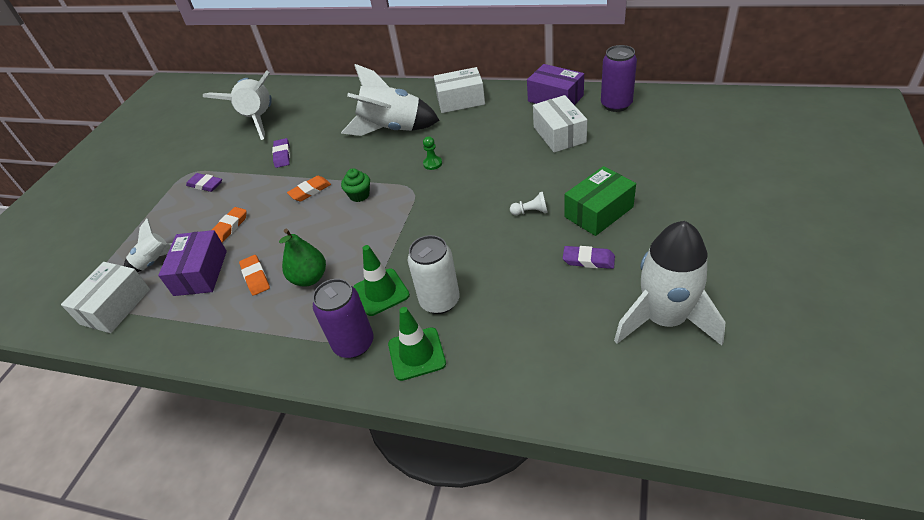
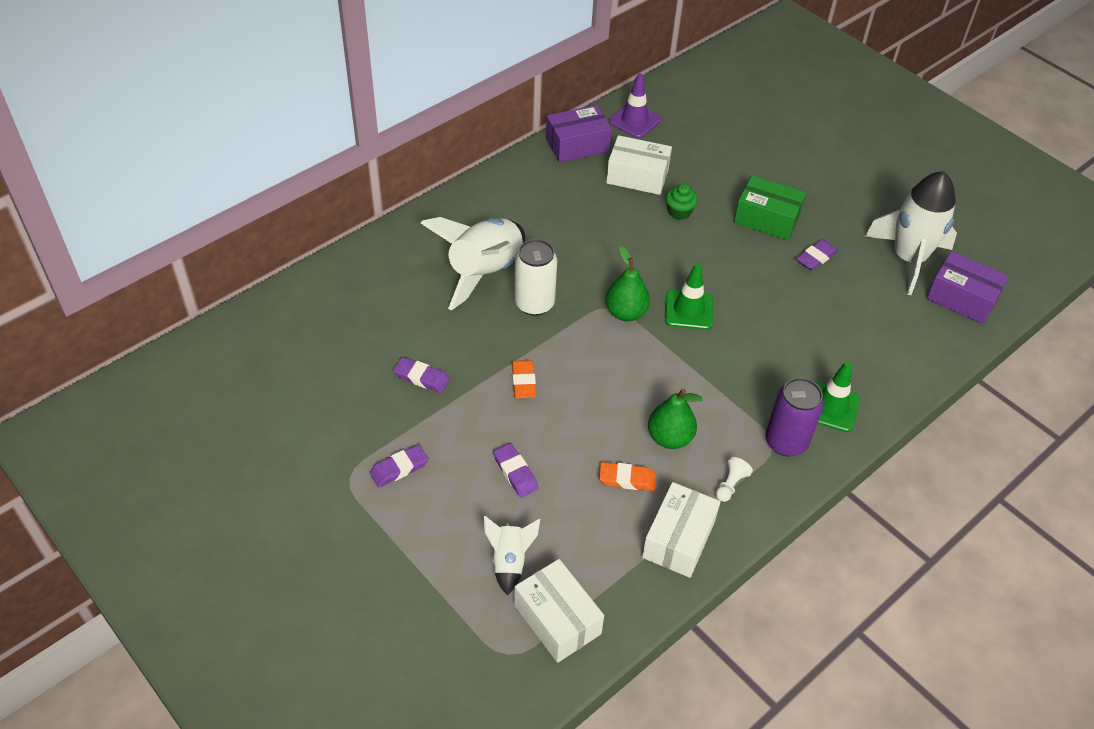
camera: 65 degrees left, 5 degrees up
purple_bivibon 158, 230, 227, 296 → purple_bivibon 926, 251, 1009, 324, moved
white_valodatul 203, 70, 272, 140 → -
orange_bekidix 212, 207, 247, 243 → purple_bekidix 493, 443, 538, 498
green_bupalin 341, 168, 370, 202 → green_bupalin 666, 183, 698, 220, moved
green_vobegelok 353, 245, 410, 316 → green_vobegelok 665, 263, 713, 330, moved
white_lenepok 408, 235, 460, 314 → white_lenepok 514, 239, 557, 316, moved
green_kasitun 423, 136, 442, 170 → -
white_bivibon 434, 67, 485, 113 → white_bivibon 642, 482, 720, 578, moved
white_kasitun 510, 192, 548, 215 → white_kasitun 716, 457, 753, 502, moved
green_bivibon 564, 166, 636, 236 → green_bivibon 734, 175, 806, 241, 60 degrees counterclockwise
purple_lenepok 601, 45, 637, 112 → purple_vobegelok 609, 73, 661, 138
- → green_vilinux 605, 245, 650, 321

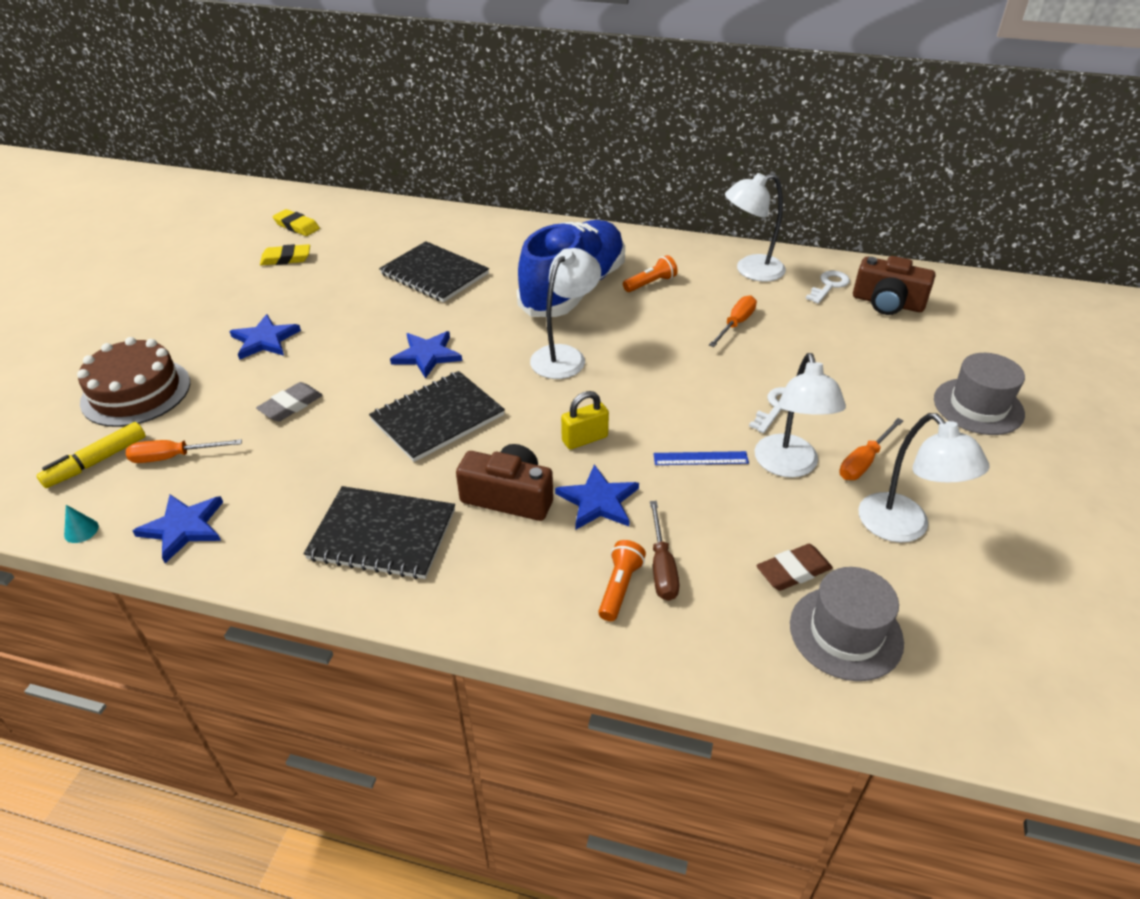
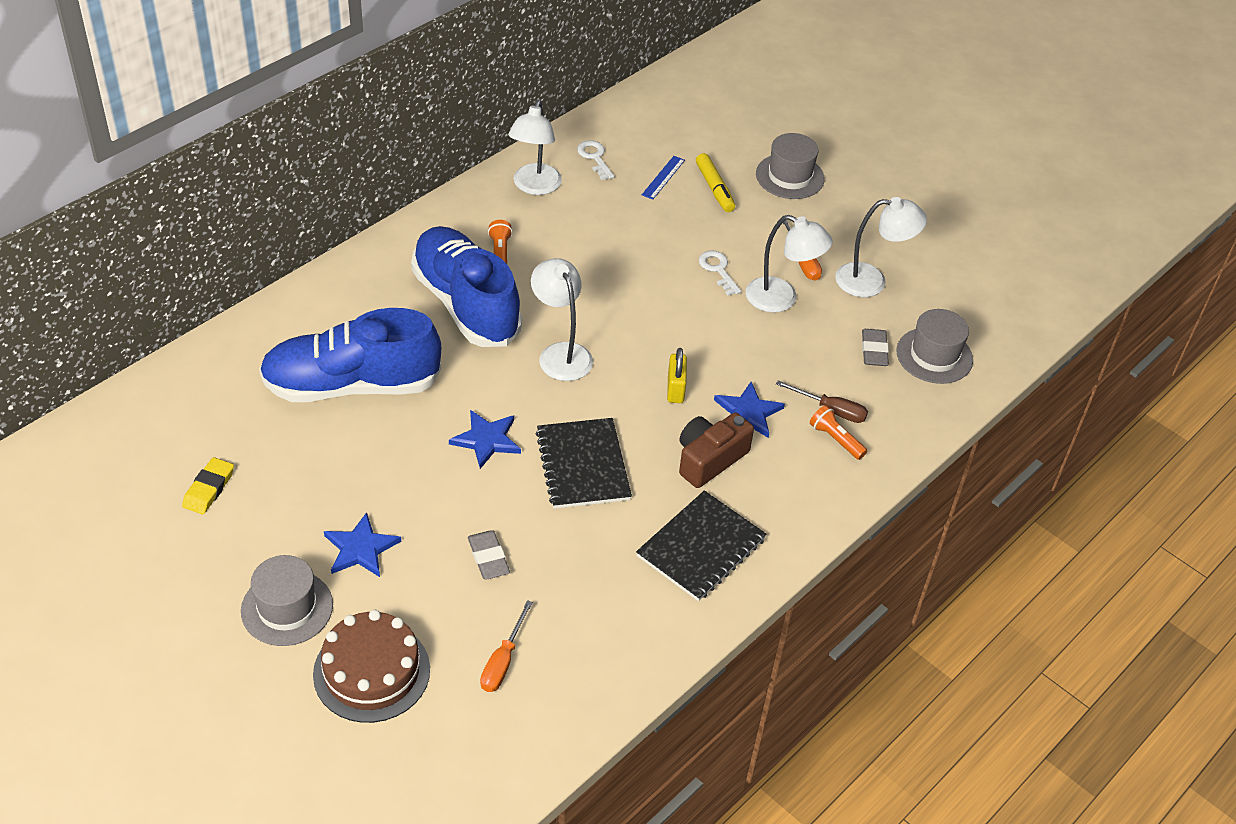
camera: 65 degrees left, 5 degrees up
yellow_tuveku 36, 422, 146, 488 → yellow_tuveku 696, 153, 735, 212, moved
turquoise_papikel 64, 505, 99, 543 → -
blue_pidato 133, 495, 223, 563 → -
yellow_bekidix 273, 209, 320, 236 → -
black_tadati 379, 241, 489, 302 → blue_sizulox 259, 308, 441, 402
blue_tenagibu 653, 451, 749, 465 → blue_tenagibu 642, 156, 685, 200, moved
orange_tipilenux 709, 295, 757, 347 → -
brown_bekidix 756, 544, 833, 591 → grey_bekidix 862, 329, 889, 366
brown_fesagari 853, 256, 935, 315 → -
- → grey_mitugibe 241, 555, 333, 646

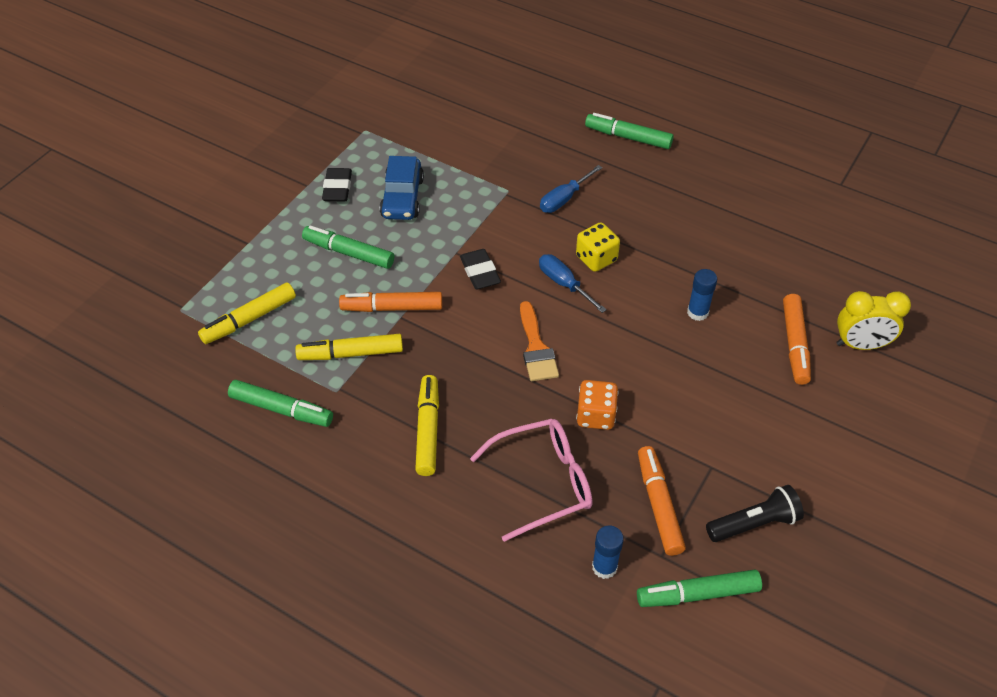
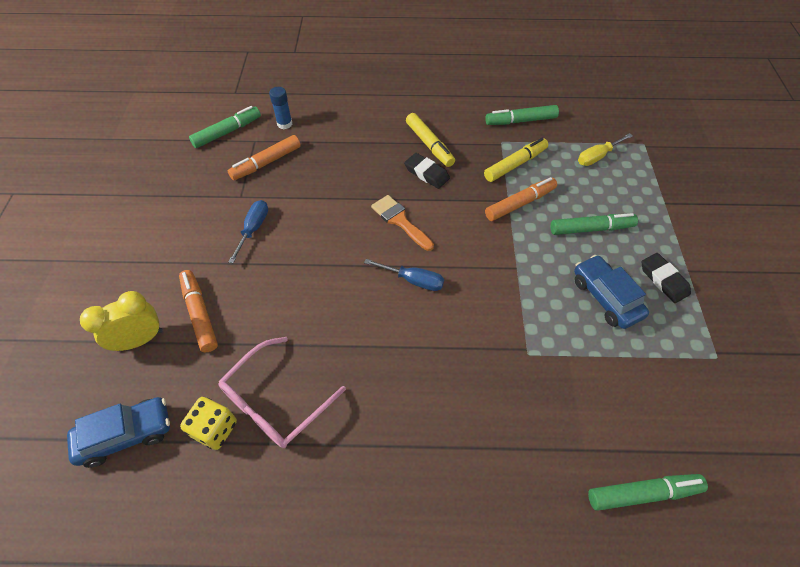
camera: 150 degrees right, 5 degrees up
yellow_tuveku 198, 283, 296, 344 → yellow_tipilenux 578, 133, 633, 166
black_bekidix 460, 249, 501, 290 → black_bekidix 404, 153, 450, 189, moved
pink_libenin 470, 419, 592, 542 → pink_libenin 218, 337, 346, 448, moved
blue_tipilenux 540, 165, 602, 213 → blue_tipilenux 228, 200, 268, 263, moved
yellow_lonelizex 576, 222, 620, 272 → yellow_lonelizex 180, 397, 237, 450, moved
orange_lonelizex 576, 380, 618, 430 → -
green_tuveku 585, 113, 674, 149 → green_tuveku 588, 474, 708, 511, moved
orange_tuveku 638, 446, 686, 556 → orange_tuveku 228, 135, 301, 180, 90 degrees clockwise
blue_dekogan 687, 269, 717, 321 → -
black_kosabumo 706, 485, 804, 542 → -
- → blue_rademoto 67, 397, 170, 468

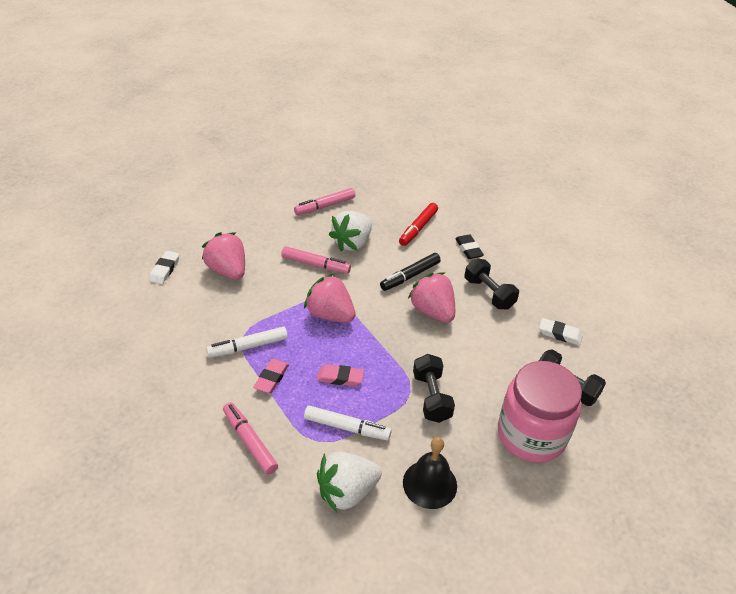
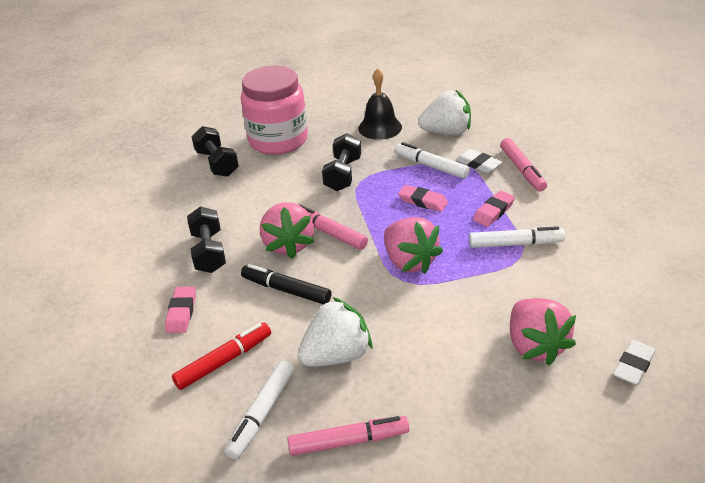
camera: 155 degrees left, 5 degrees down
pink_tuveku 281, 246, 351, 274 → pink_tuveku 300, 205, 368, 250, moved
black_tuveku 380, 253, 441, 291 → black_tuveku 241, 264, 331, 305, 135 degrees counterclockwise
black_bekidix 455, 234, 484, 259 → pink_bekidix 165, 287, 196, 333
white_bekidix 539, 318, 583, 346 → white_bekidix 456, 149, 502, 173, moved
- → white_tuveku 225, 361, 294, 459

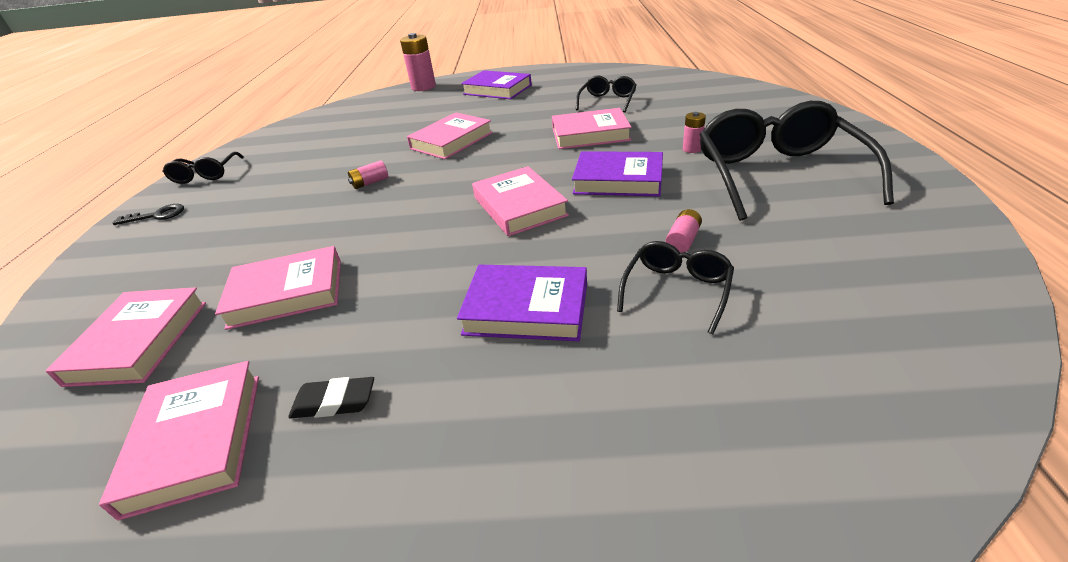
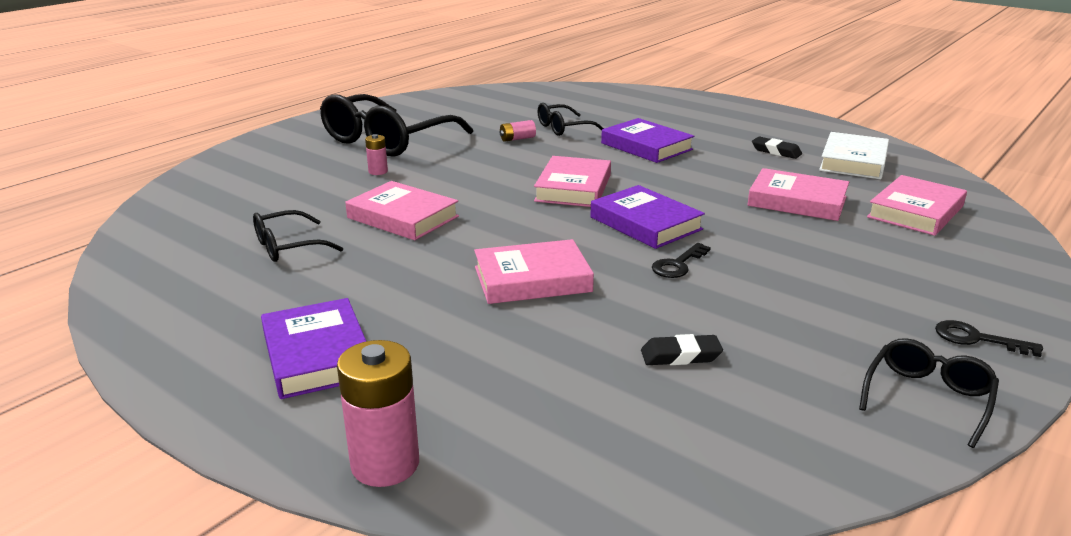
camera: 145 degrees left, 10 degrees down
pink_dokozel 99, 361, 259, 521 → white_dokozel 819, 132, 889, 179
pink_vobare 348, 160, 388, 189 → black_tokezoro 652, 243, 711, 278
purple_dokozel 572, 151, 663, 197 → purple_dokozel 590, 185, 705, 249, moved
- → black_bekidix 641, 334, 723, 365

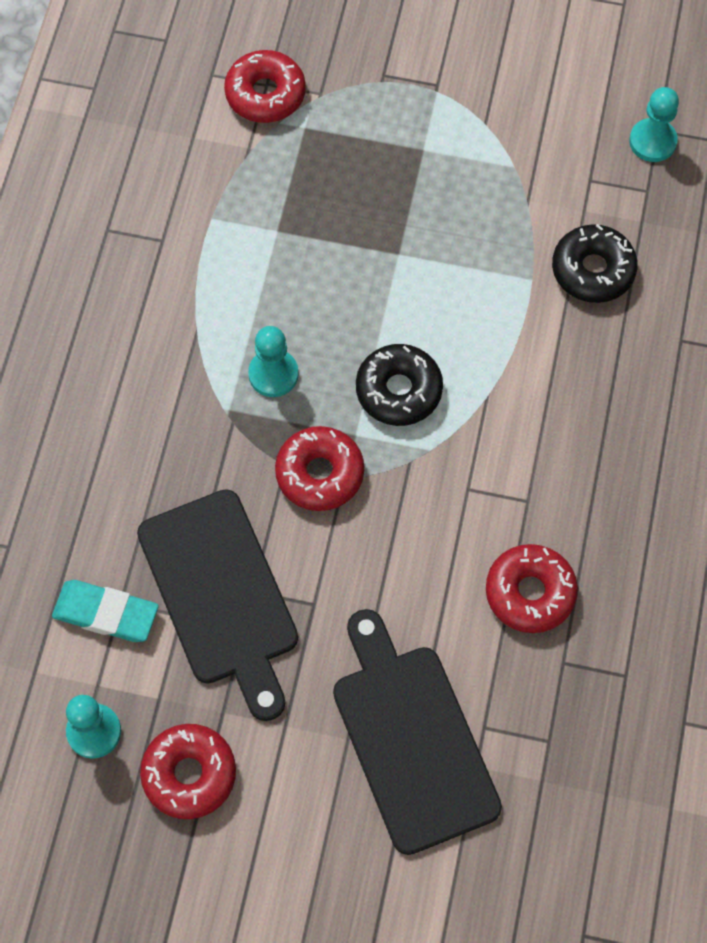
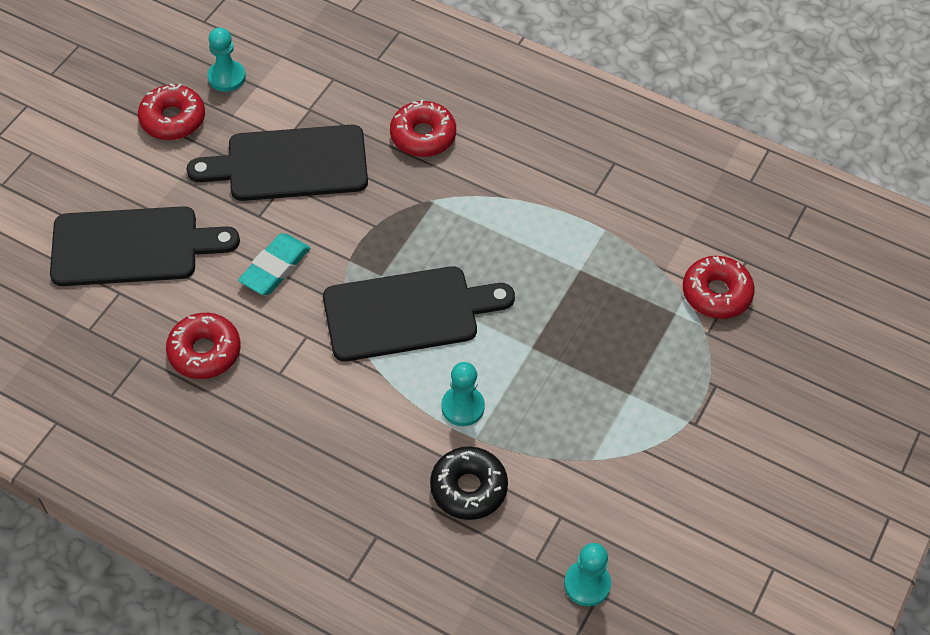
camera: 105 degrees right, 10 degrees down
turquoise_bekidix 52, 580, 159, 642 → turquoise_bekidix 238, 233, 310, 295, moved
turquoise_kasitun 248, 326, 299, 397 → turquoise_kasitun 441, 362, 485, 426, moved
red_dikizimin 275, 426, 364, 511 → red_dikizimin 390, 99, 456, 157, moved
black_dikizimin 356, 344, 443, 426 → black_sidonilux 323, 266, 515, 361

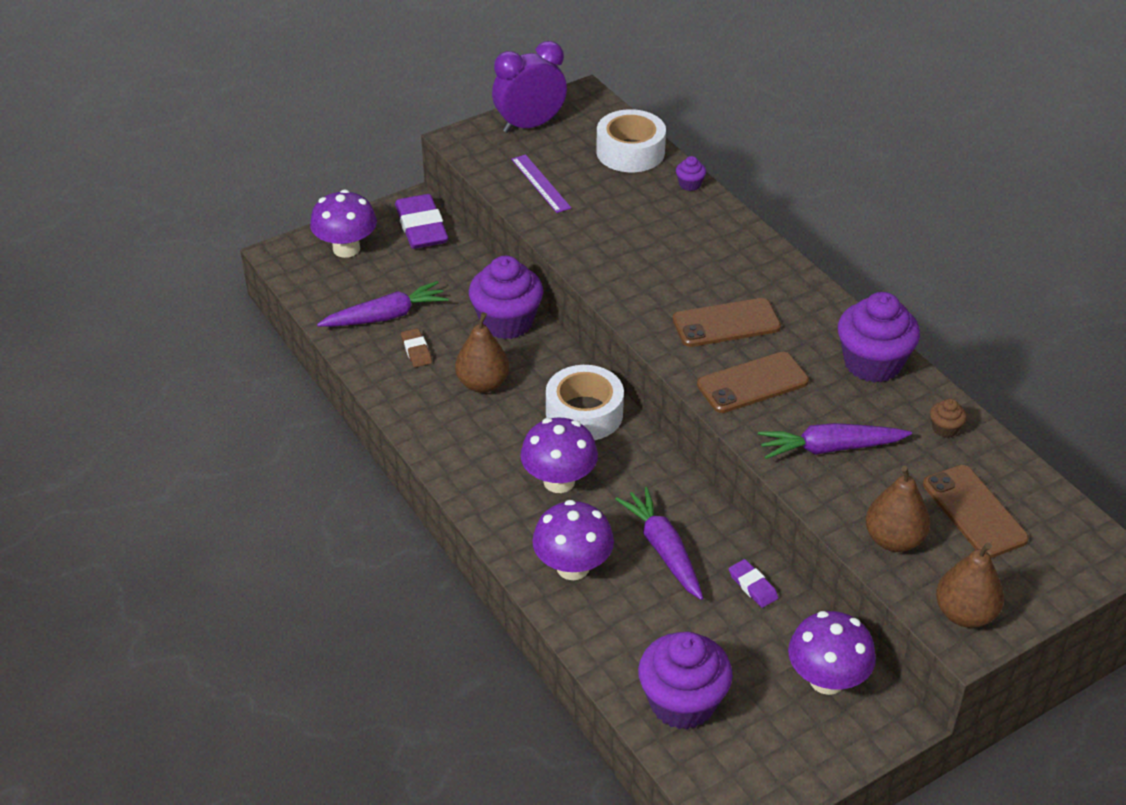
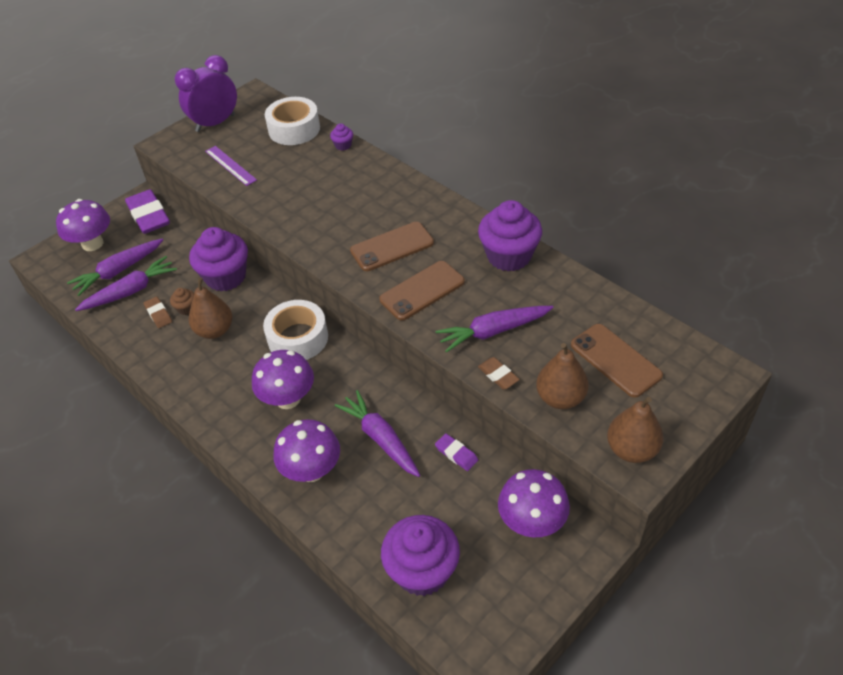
camera: 10 degrees left, 5 degrees up
brown_bupalin 930, 399, 967, 438 → brown_bupalin 170, 288, 194, 315, moved
- → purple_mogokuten 67, 239, 163, 296
- → brown_bekidix 478, 357, 520, 389

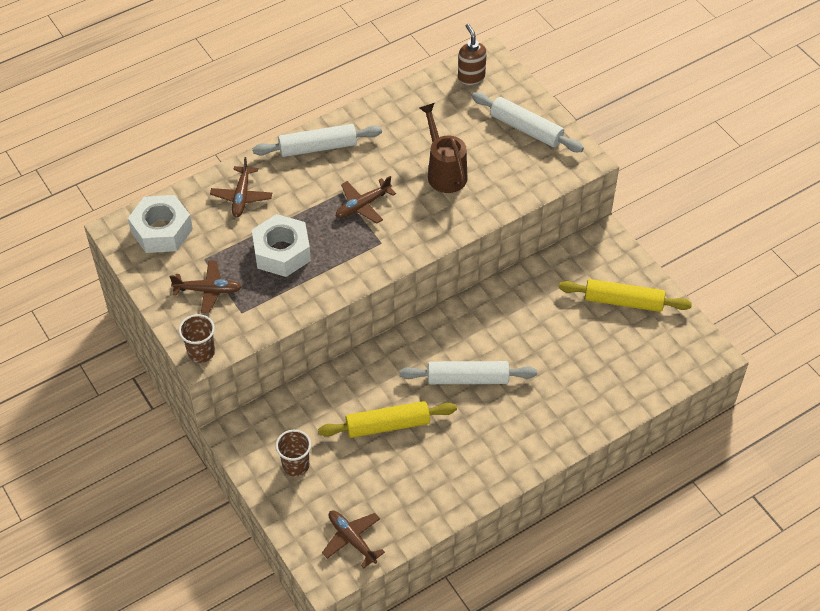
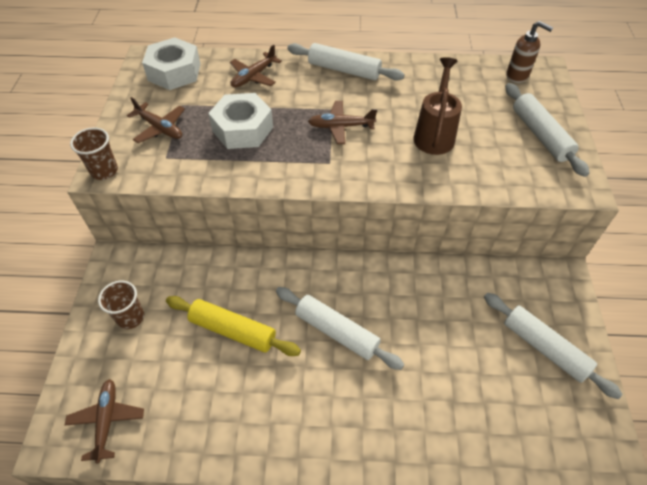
camera: 35 degrees right, 0 degrees up
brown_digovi 458, 24, 487, 85 → brown_digovi 506, 21, 553, 83, 105 degrees clockwise
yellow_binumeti 559, 279, 692, 312 → white_binumeti 484, 293, 622, 399

